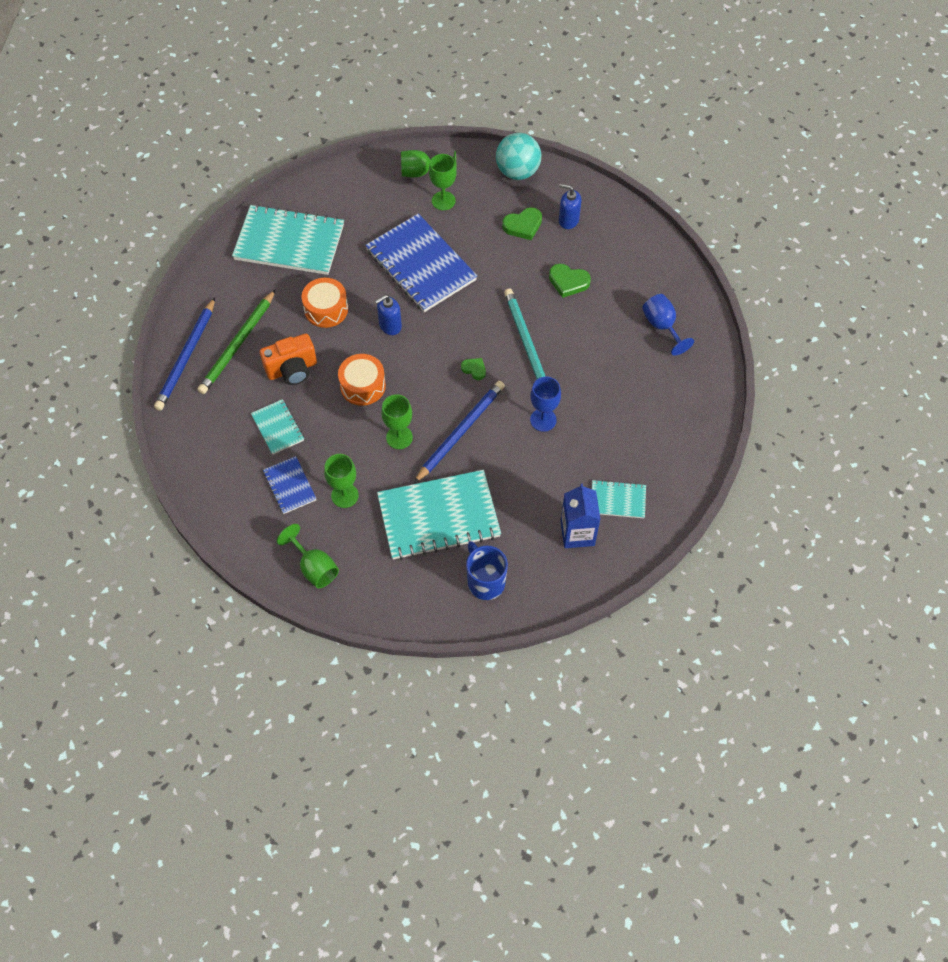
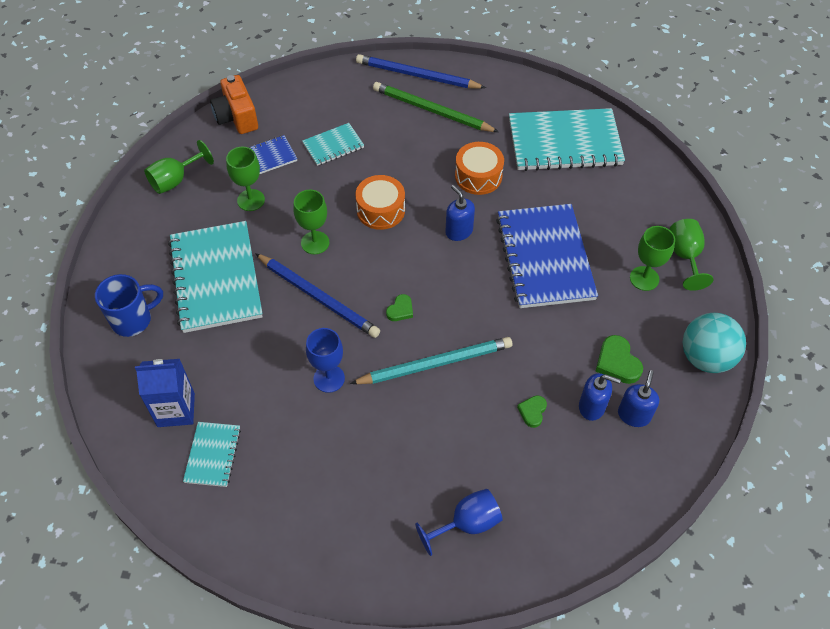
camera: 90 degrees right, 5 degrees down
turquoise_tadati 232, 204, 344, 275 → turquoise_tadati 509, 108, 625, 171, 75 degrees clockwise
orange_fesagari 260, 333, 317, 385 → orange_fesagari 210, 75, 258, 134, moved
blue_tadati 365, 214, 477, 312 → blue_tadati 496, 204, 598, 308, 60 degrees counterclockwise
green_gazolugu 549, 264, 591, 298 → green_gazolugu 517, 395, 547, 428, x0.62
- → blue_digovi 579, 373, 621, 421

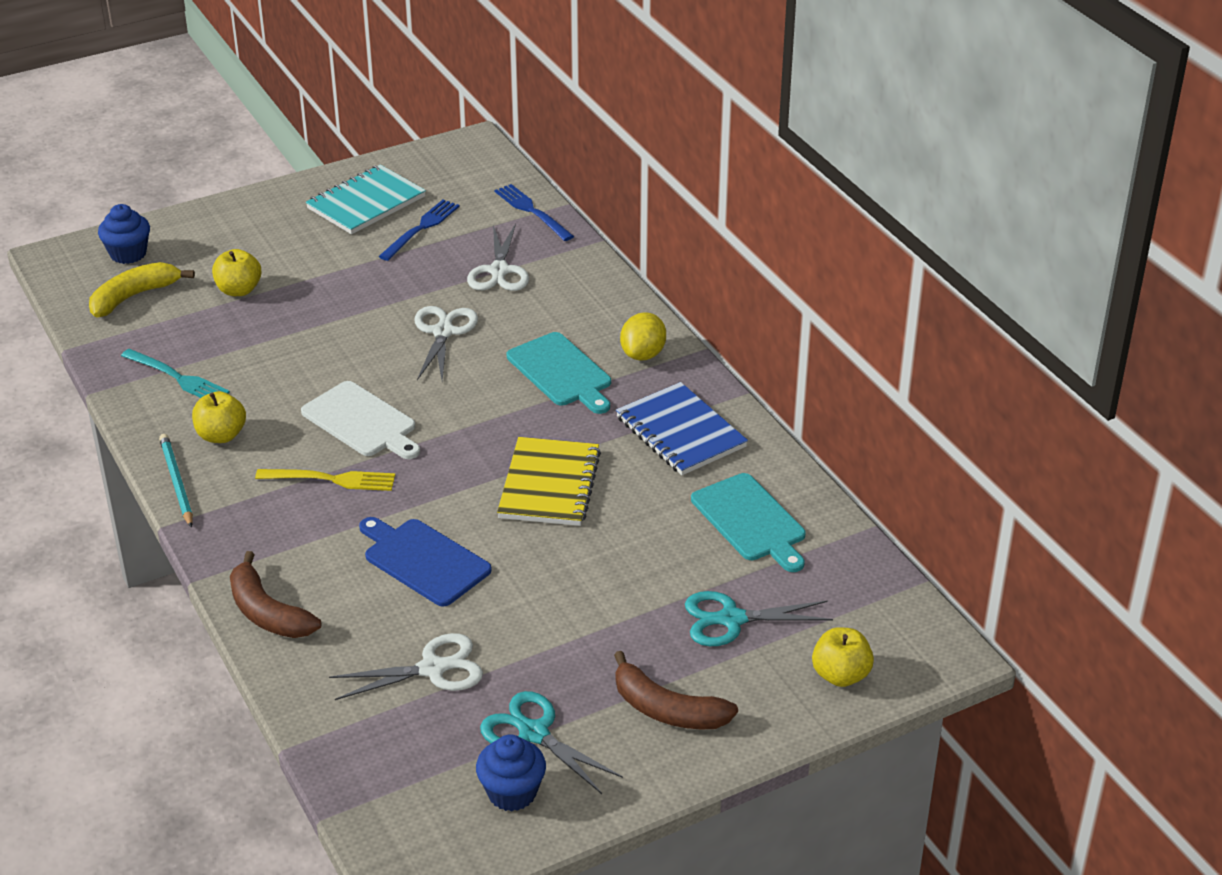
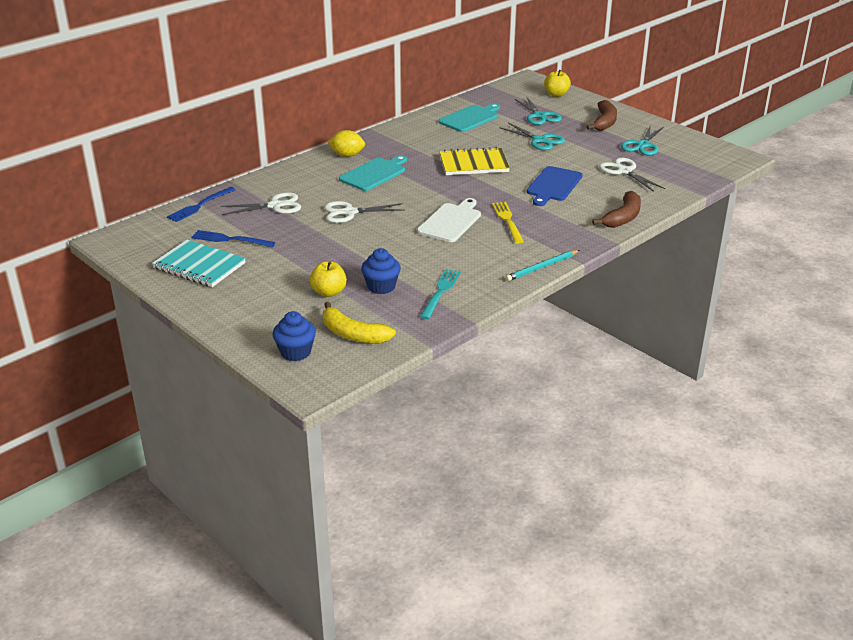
camera: 105 degrees left, 5 degrees down
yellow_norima 192, 391, 246, 443 → -
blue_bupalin 476, 735, 546, 811 → blue_bupalin 361, 248, 401, 294, moved
blue_tadati 616, 382, 748, 475 → -
- → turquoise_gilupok 499, 123, 565, 150

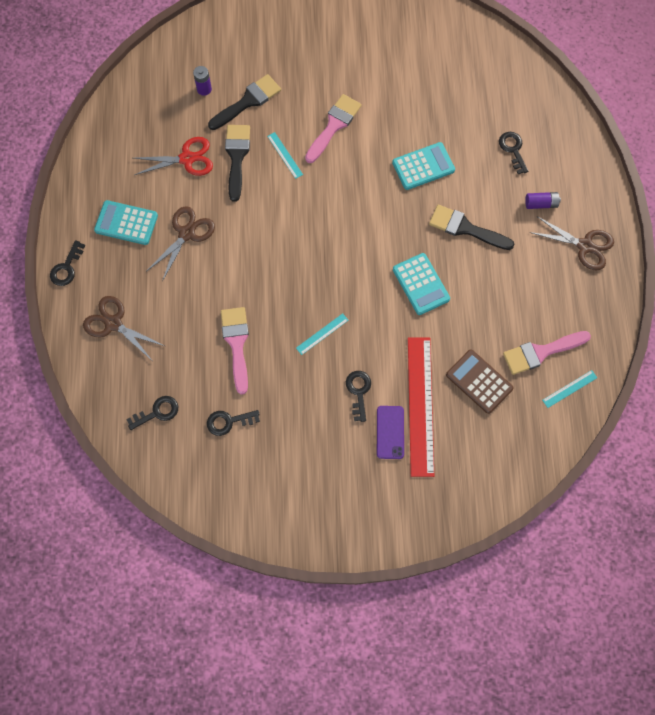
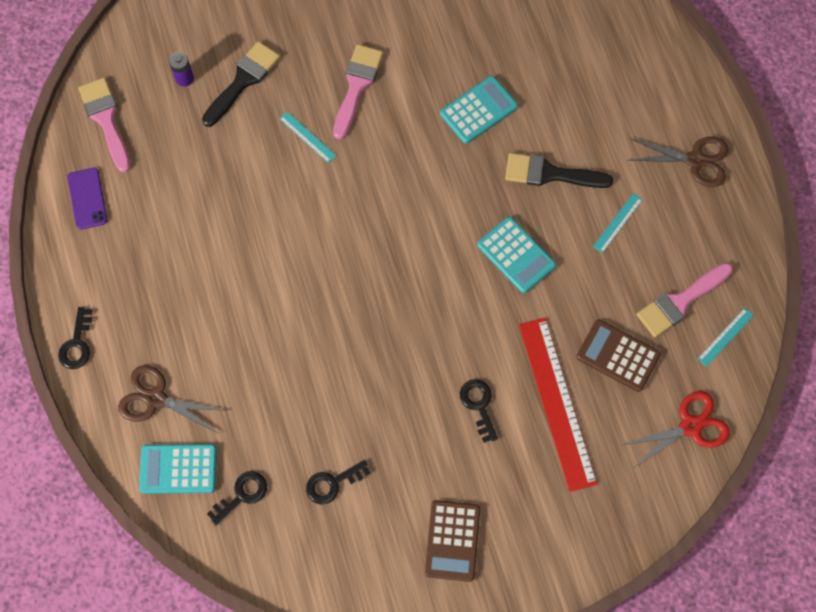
camera: 15 degrees left, 0 degrees up
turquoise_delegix 94, 200, 158, 245 → turquoise_delegix 139, 444, 217, 494, moved
red_gilupok 134, 137, 213, 176 → red_gilupok 622, 391, 730, 468, moved
brown_gilupok 147, 206, 215, 281 → -
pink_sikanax 221, 307, 249, 394 → pink_sikanax 78, 78, 131, 173, moved
black_sikanax 225, 125, 250, 202 → -
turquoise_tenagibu 296, 313, 349, 355 → turquoise_tenagibu 593, 193, 643, 253, moved
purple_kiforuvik 377, 406, 404, 459 → purple_kiforuvik 67, 168, 108, 230, moved
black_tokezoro 499, 132, 529, 174 → -
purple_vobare 525, 192, 561, 209 → -
- → brown_delegix 425, 500, 480, 582

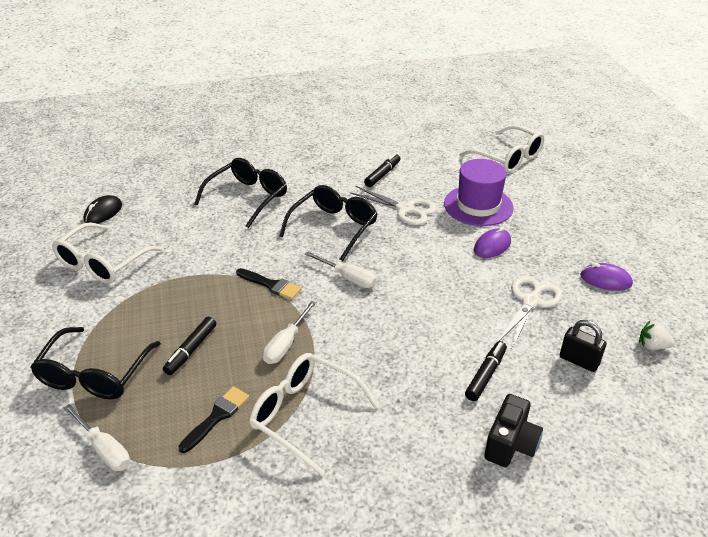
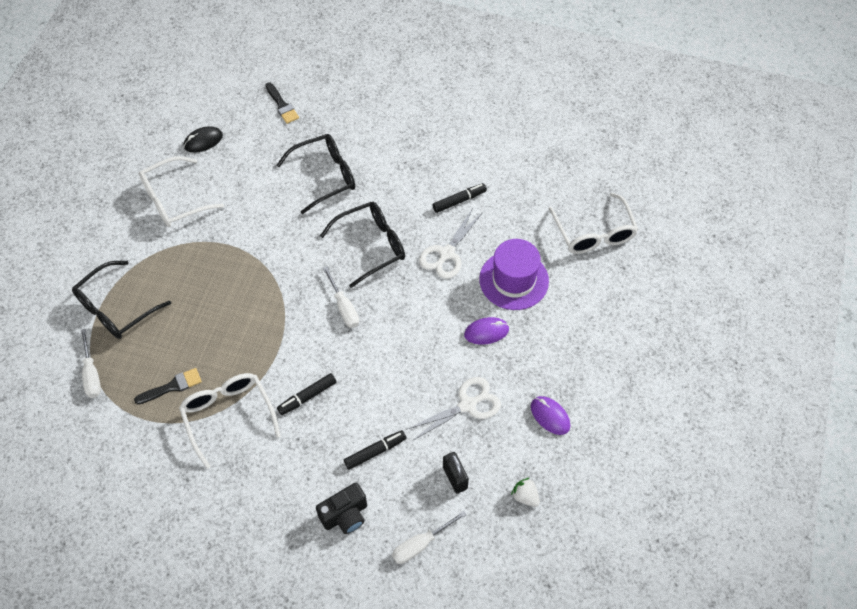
camera: 30 degrees right, 20 degrees up
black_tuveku 163, 317, 216, 375 → black_tuveku 277, 373, 337, 415, moved
black_sikanax 236, 268, 301, 300 → black_sikanax 266, 82, 299, 124, moved
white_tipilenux 263, 301, 316, 364 → white_tipilenux 392, 511, 467, 564, moved
white_gilupok 350, 186, 437, 225 → white_gilupok 419, 208, 483, 279, 60 degrees clockwise

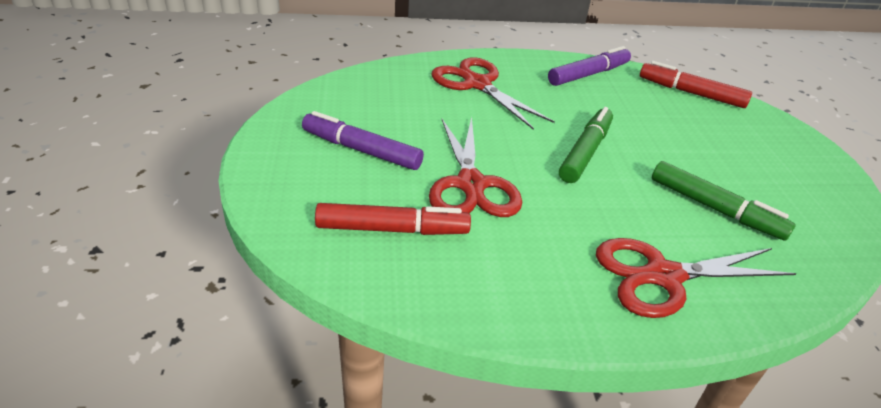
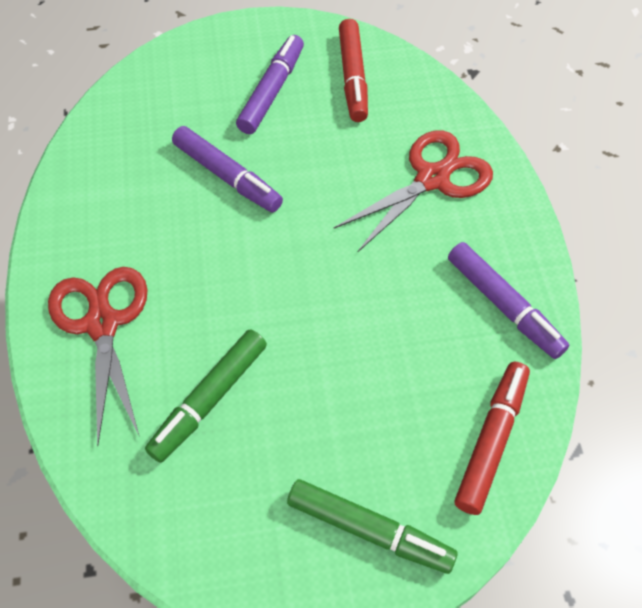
camera: 90 degrees right, 20 degrees up
red_tuveku 315, 203, 471, 235 → red_tuveku 339, 19, 368, 122, moved
red_gilupok 429, 117, 522, 217 → purple_tuveku 172, 126, 283, 213
green_tuveku 559, 107, 613, 183 → green_tuveku 287, 479, 458, 574, moved

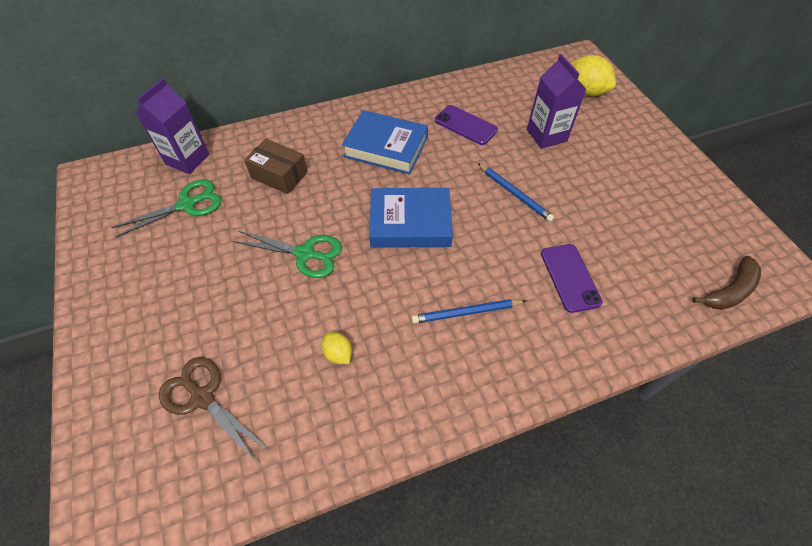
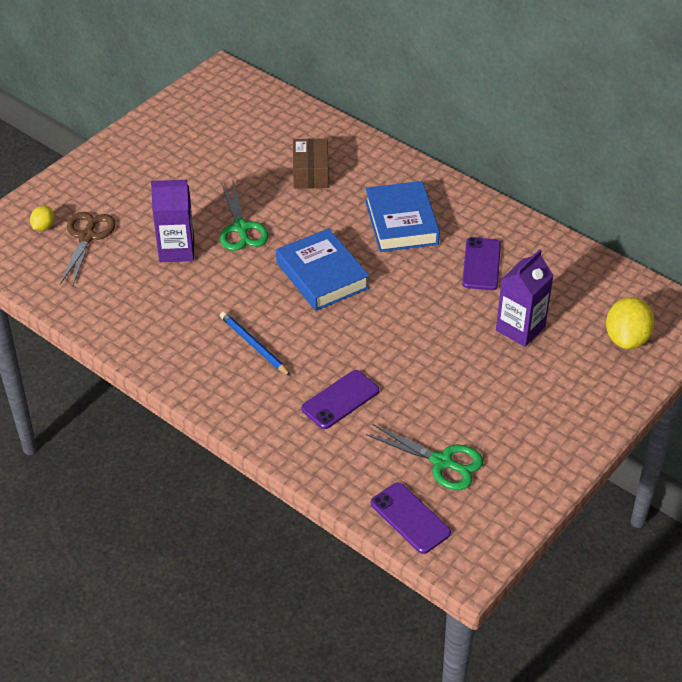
camera: 60 degrees right, 10 degrees down
green_gilupok 112, 179, 221, 237 → green_gilupok 366, 424, 483, 490, moved
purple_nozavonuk 136, 78, 210, 174 → purple_nozavonuk 151, 180, 194, 262, moved
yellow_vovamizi 322, 332, 352, 364 → yellow_vovamizi 30, 206, 55, 231, moved
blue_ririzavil 477, 163, 555, 222 → -
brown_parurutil 692, 256, 761, 310 → purple_kiforuvik 371, 482, 451, 554

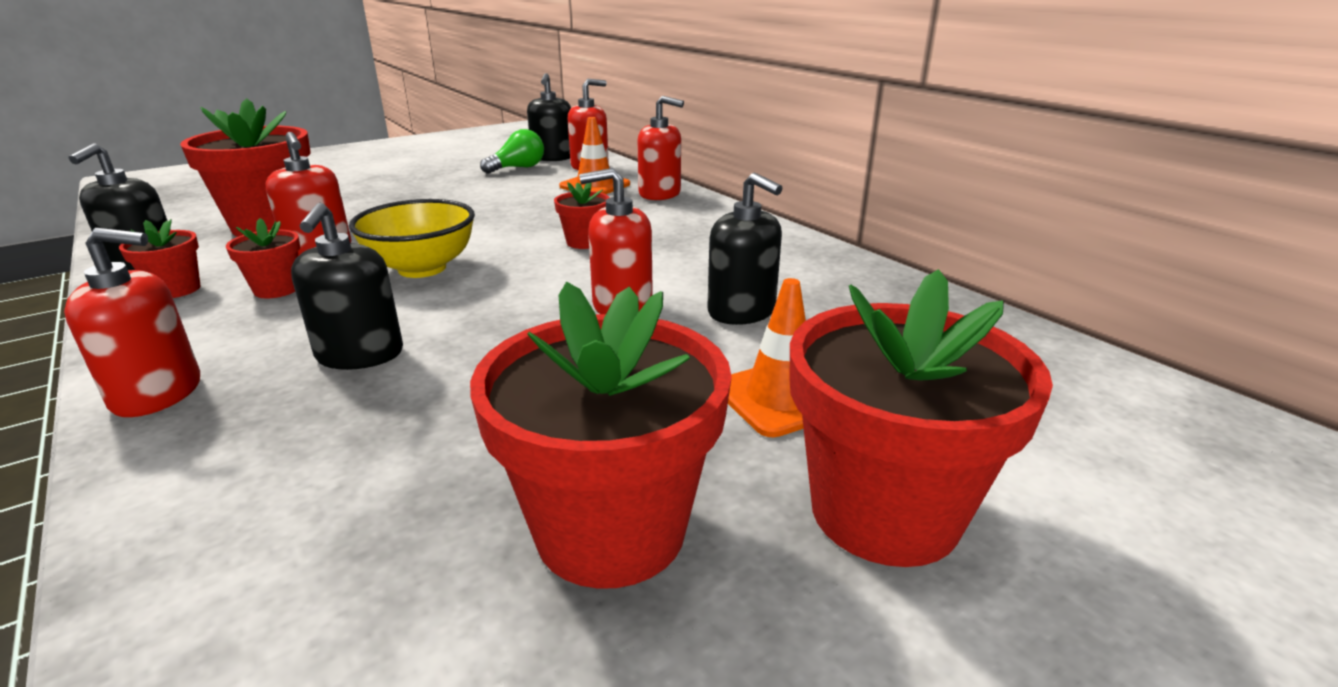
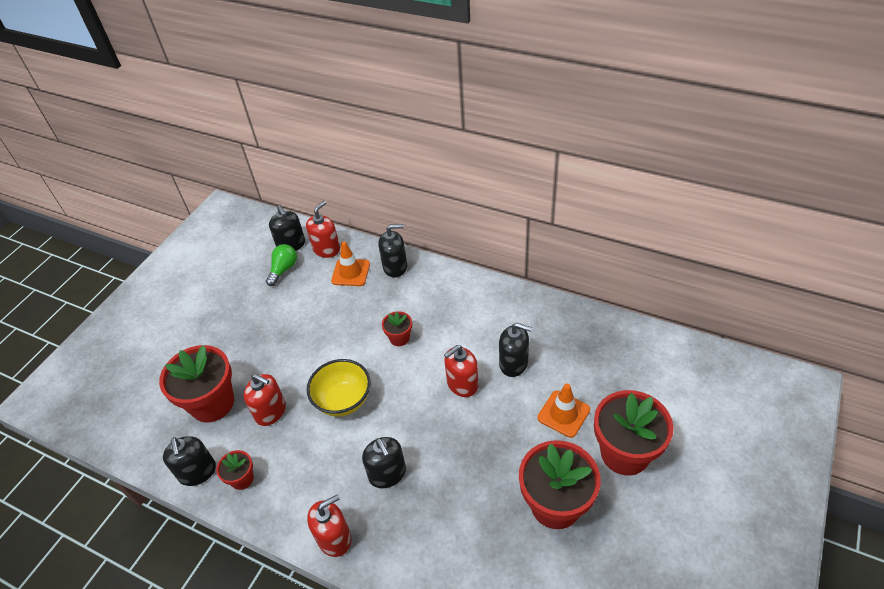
camera: 25 degrees left, 20 degrees up
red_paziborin 226, 218, 300, 298 → -
red_digovi 637, 96, 684, 200 → black_digovi 379, 224, 407, 278

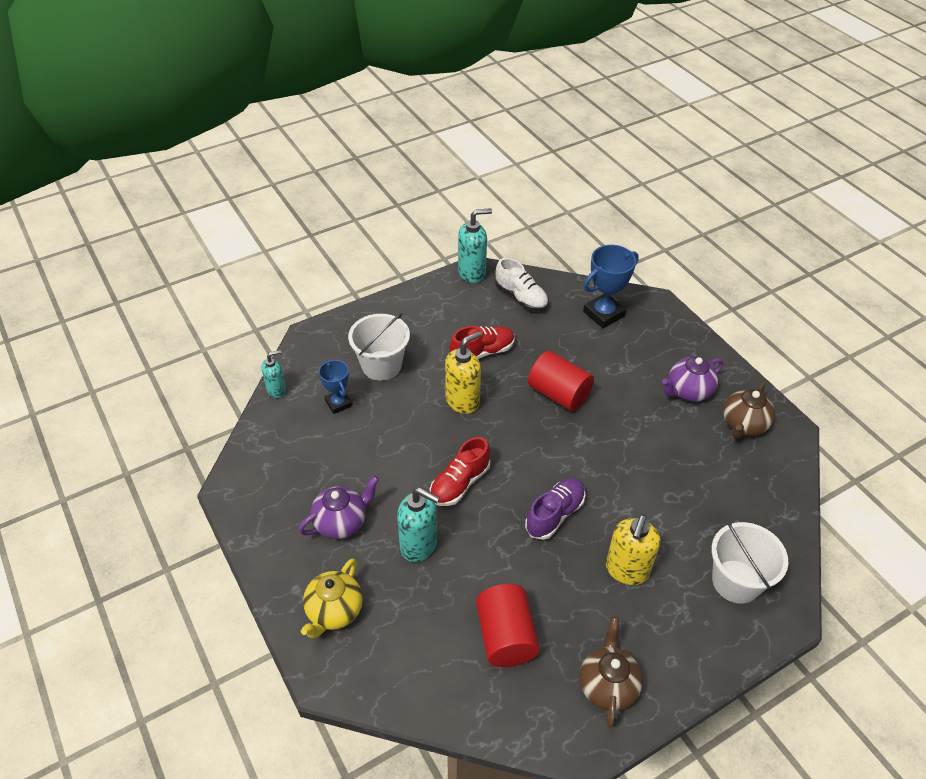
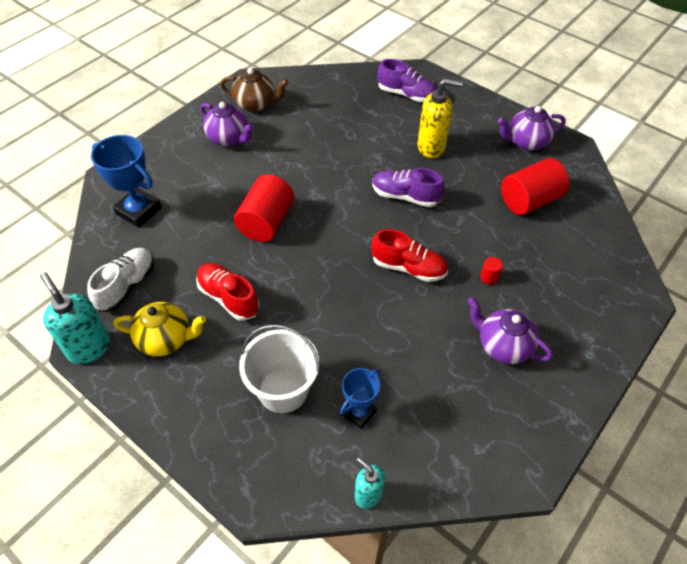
camera: 110 degrees left, 5 degrees up
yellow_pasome 301, 558, 363, 638 → yellow_pasome 114, 302, 206, 356, moved
turquoise_digovi 397, 487, 440, 562 → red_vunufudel 480, 257, 503, 285
yellow_digovi 445, 331, 482, 414 → -
brown_pasome 579, 617, 643, 728 → purple_pasome 498, 106, 566, 151
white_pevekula 711, 521, 788, 603 → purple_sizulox 377, 59, 437, 102

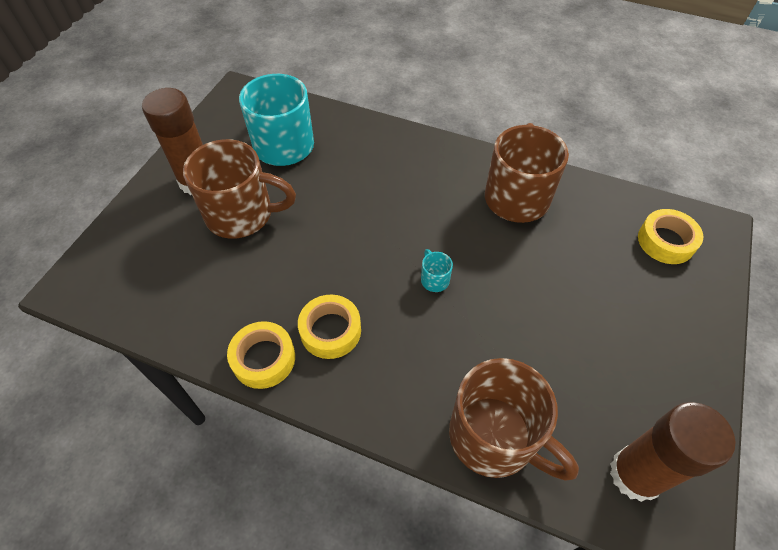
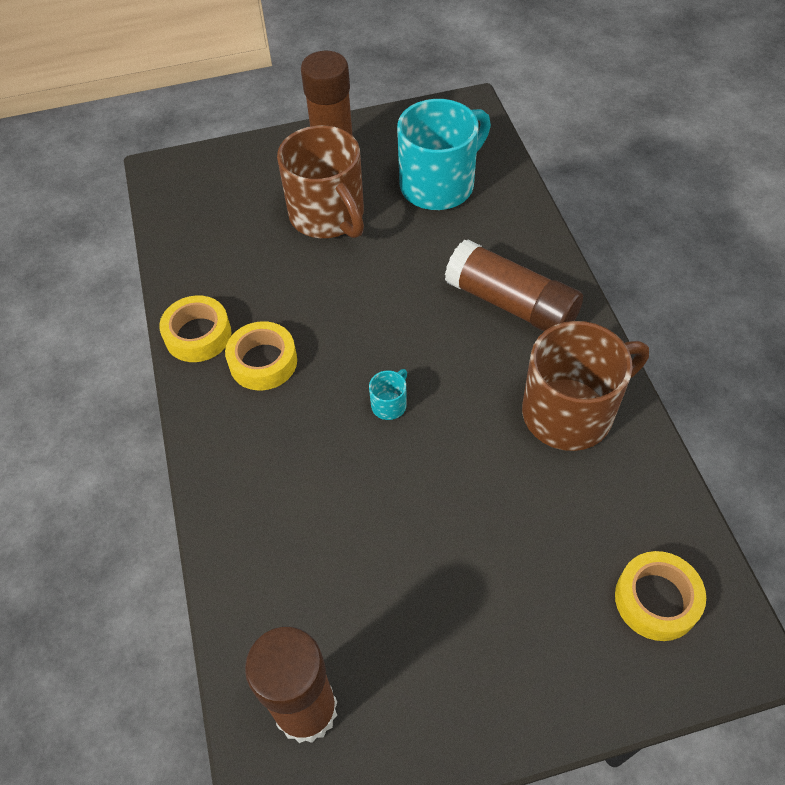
camera: 55 degrees right, 0 degrees up
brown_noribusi 449, 358, 579, 481 → -
- → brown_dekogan 445, 239, 583, 331

